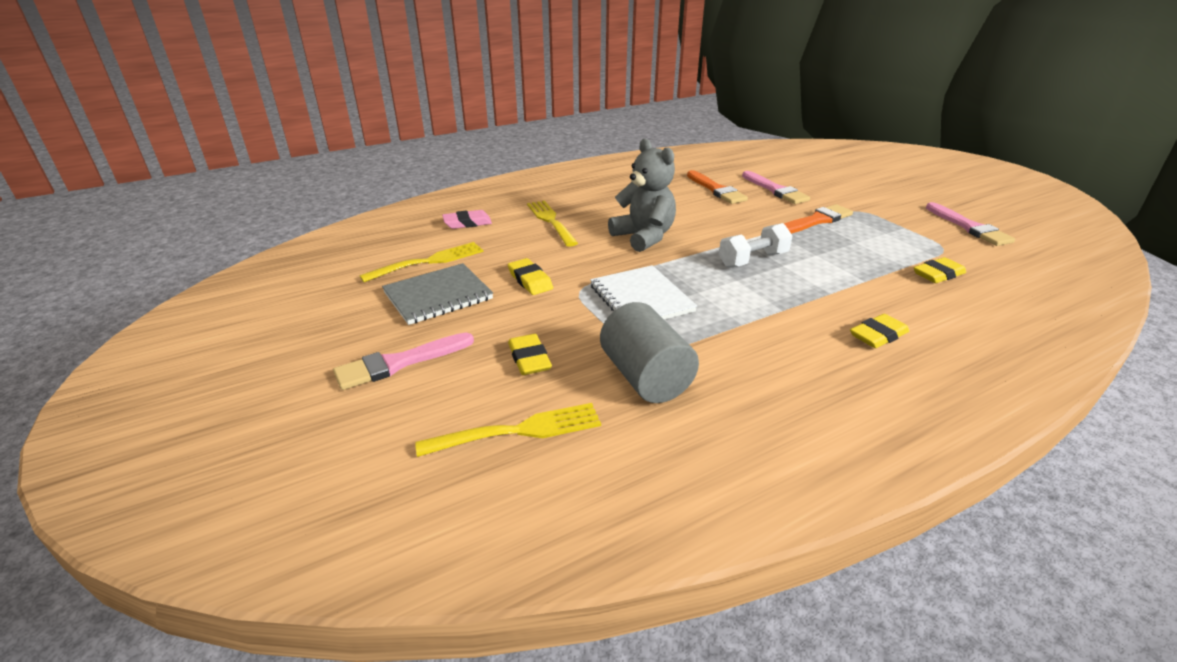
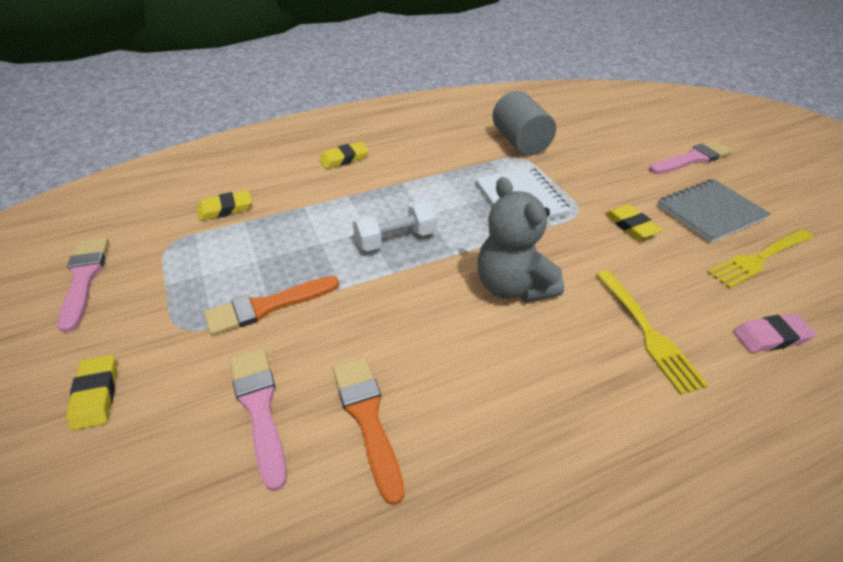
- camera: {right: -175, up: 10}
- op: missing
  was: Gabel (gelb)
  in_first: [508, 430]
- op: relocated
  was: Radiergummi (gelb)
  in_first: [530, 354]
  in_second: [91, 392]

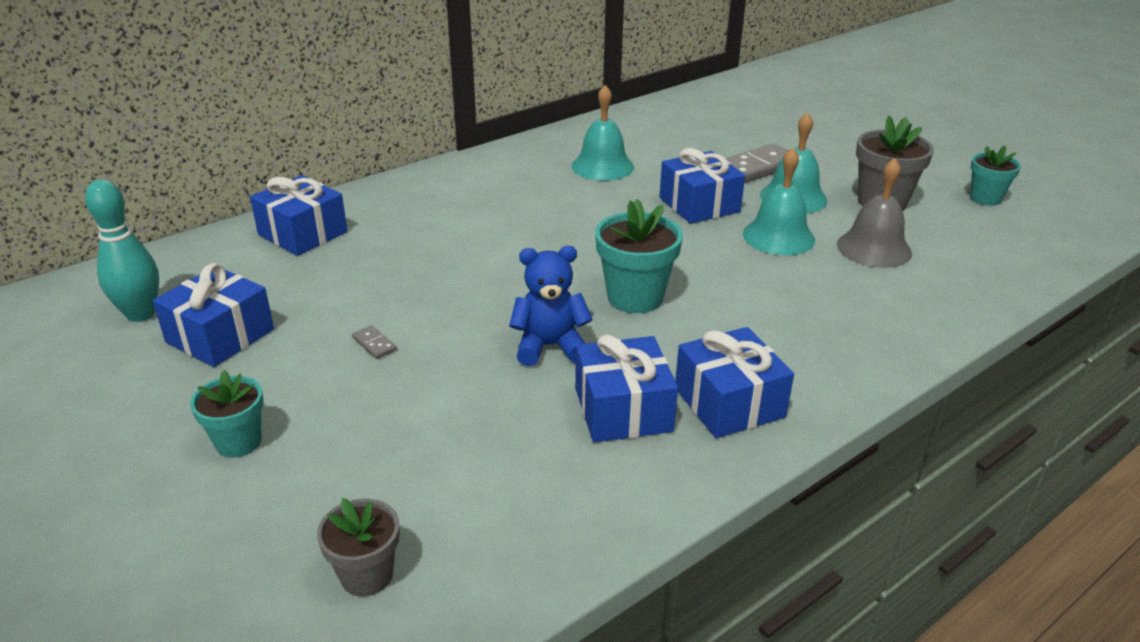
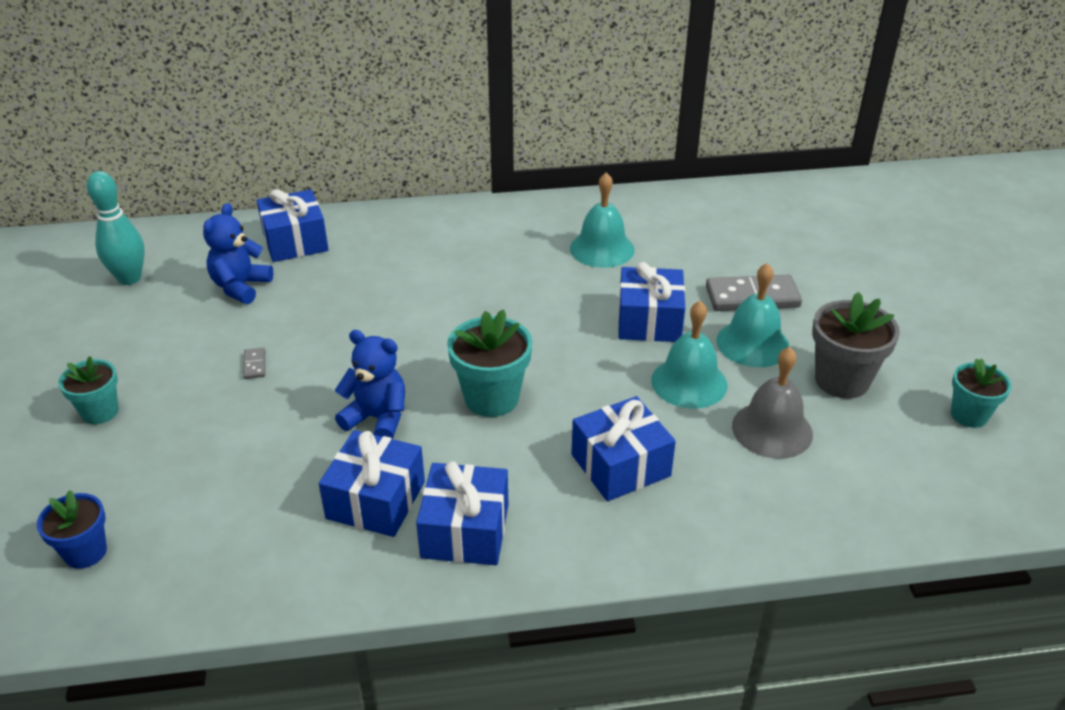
- camera: {right: 30, up: 5}
- op: appeared
  now: Teddybär (blau)
  in_second: [238, 253]
- op: relocated
  was: Geschenk (blau)
  in_first: [213, 315]
  in_second: [623, 448]
- op: colour
  was: Blumentopf (grau)
  now: Blumentopf (blau)
  in_first: [358, 547]
  in_second: [72, 529]

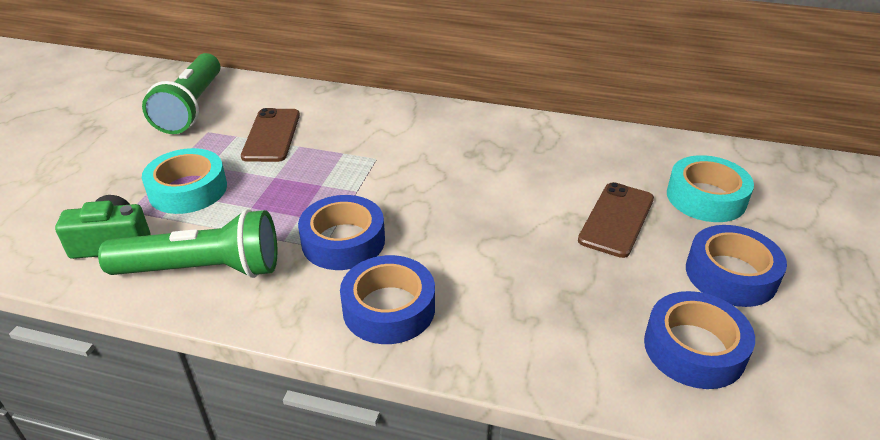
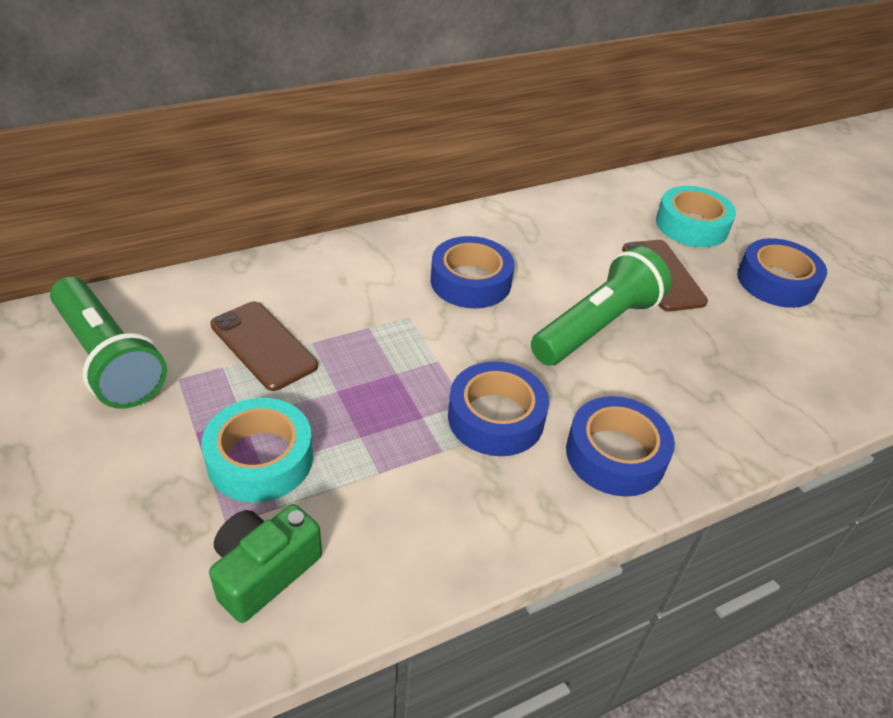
- camera: {right: -45, up: 5}
- op: relocated
  was: Taschenlampe (grün)
  in_first: [187, 243]
  in_second: [601, 306]
- op: relocated
  was: Klebeband (blau)
  in_first: [699, 340]
  in_second: [473, 272]

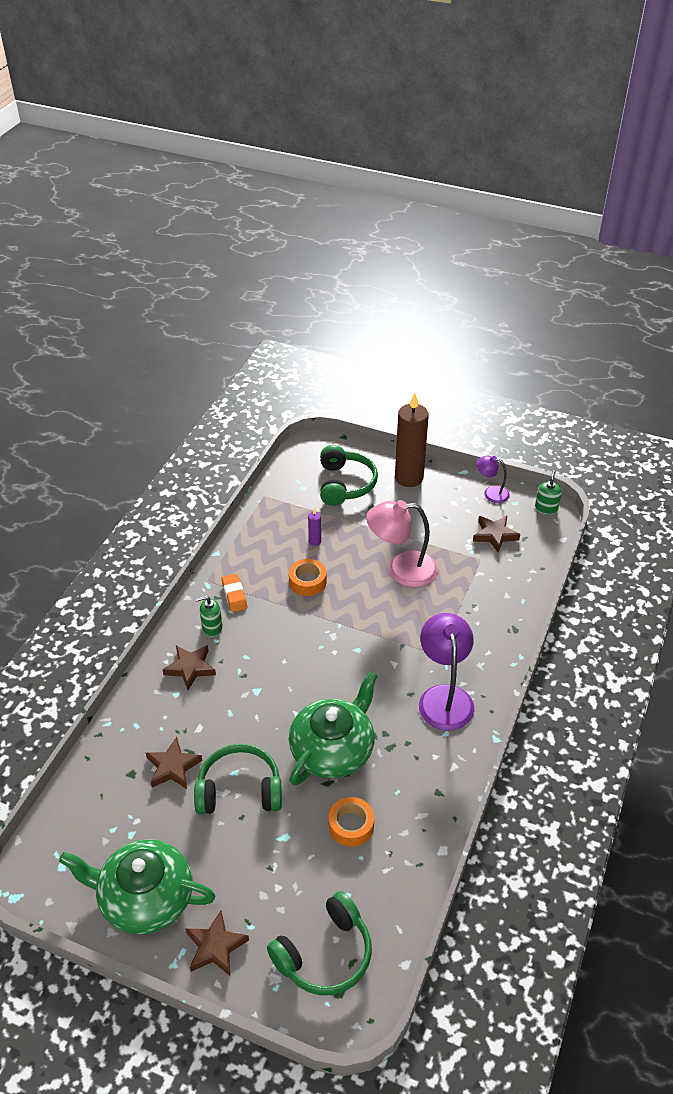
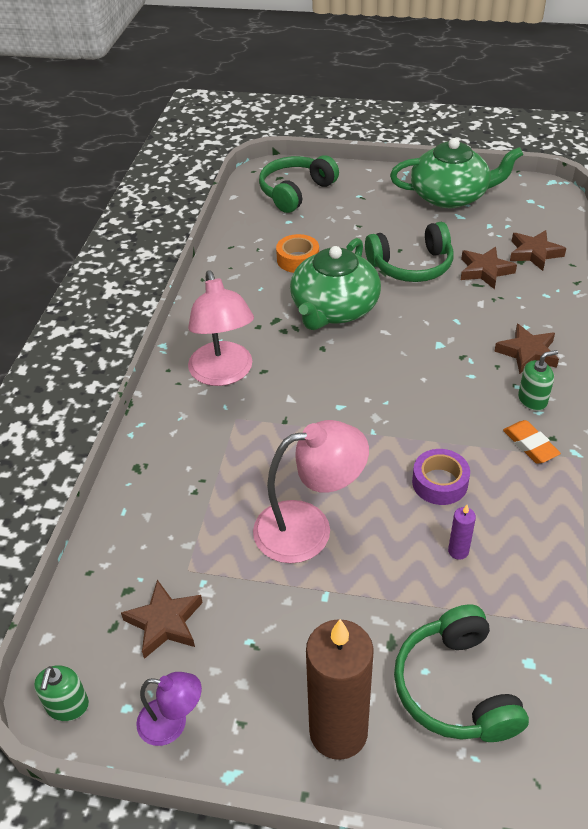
- camera: {right: 170, up: 0}
- op: relocated
  was: Stern (braun)
  in_first: [217, 943]
  in_second: [538, 250]
- op: colour
  was: Klebeband (orange)
  now: Klebeband (lila)
  in_first: [308, 577]
  in_second: [441, 477]
- op: colour
  was: Lampe (lila)
  now: Lampe (rosa)
  in_first: [446, 672]
  in_second: [221, 328]

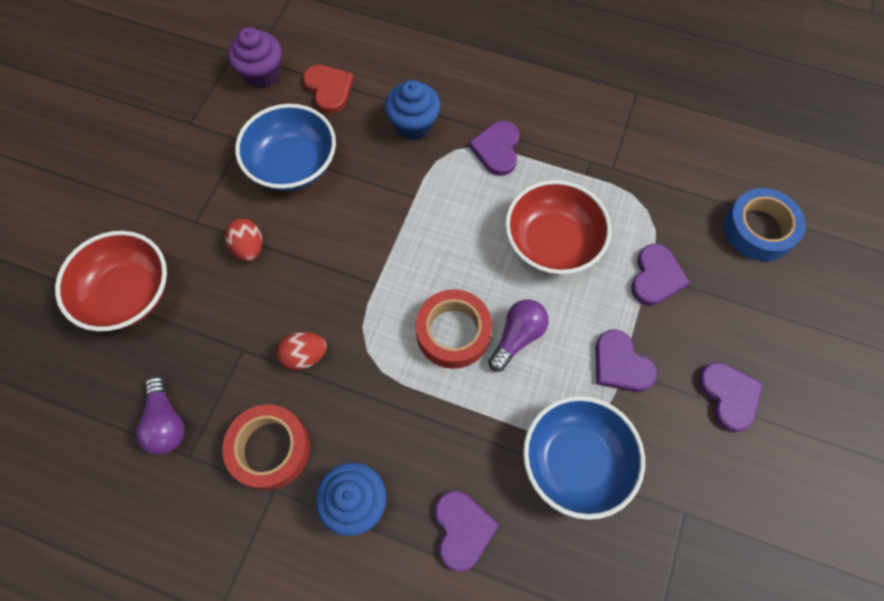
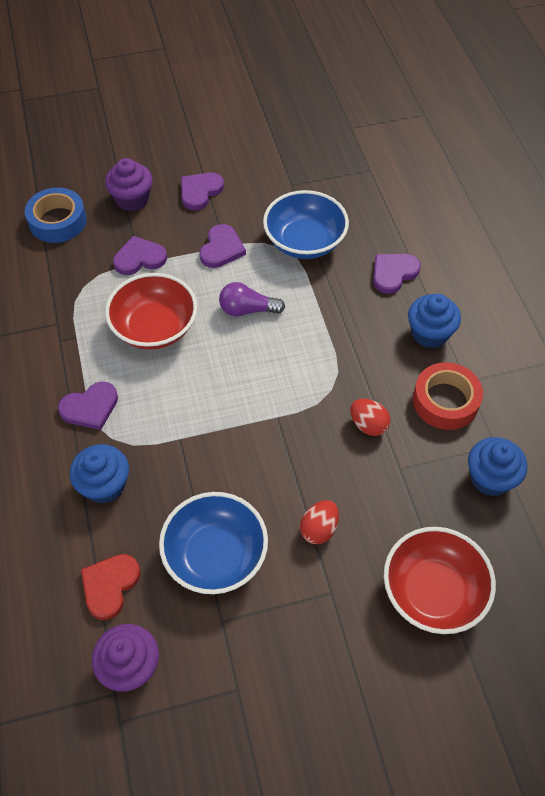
- camera: {right: -125, up: -10}
- op: missing
  was: Klebeband (rot)
  in_first: [454, 329]
- op: appeared
  now: Muffin (lila)
  in_second: [128, 184]
- op: exchanged
  was: Glühbirne (lila)
  now: Muffin (blau)
  in_first: [160, 415]
  in_second: [497, 466]

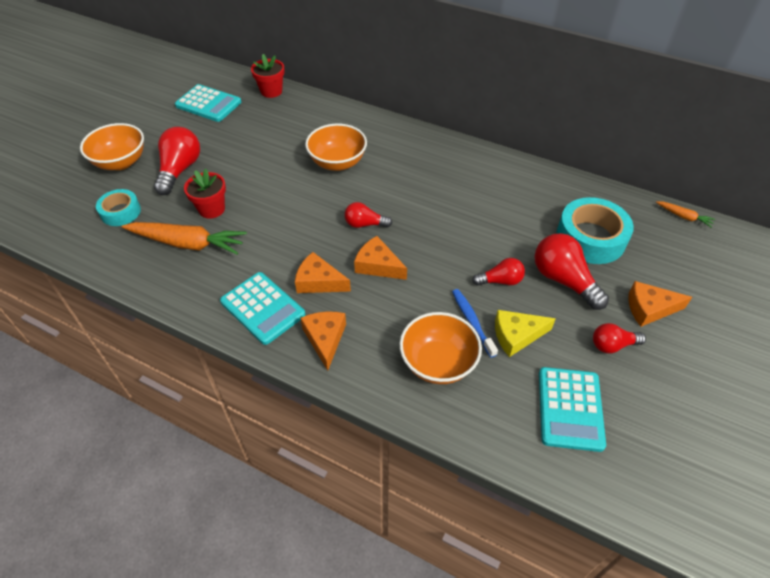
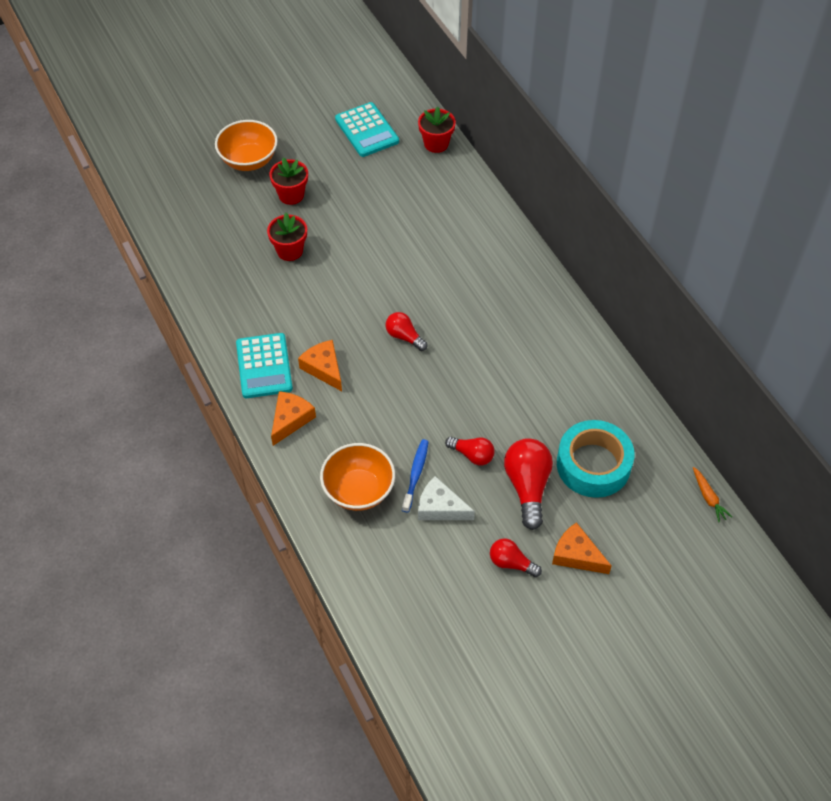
- camera: {right: 35, up: 5}
- op: missing
  was: Klebeband (türkis)
  in_first: [118, 207]
- op: missing
  was: Karotte (orange)
  in_first: [184, 238]
- op: missing
  was: Schüssel (orange)
  in_first: [336, 147]
- op: missing
  was: Käse (orange)
  in_first: [380, 258]
- op: missing
  was: Taschenrechner (türkis)
  in_first: [572, 409]
- op: exchanged
  was: Glühbirne (rot)
  now: Blumentopf (rot)
  in_first: [177, 161]
  in_second: [288, 181]
- op: colour
  was: Käse (gelb)
  now: Käse (weiß)
  in_first: [525, 333]
  in_second: [446, 498]

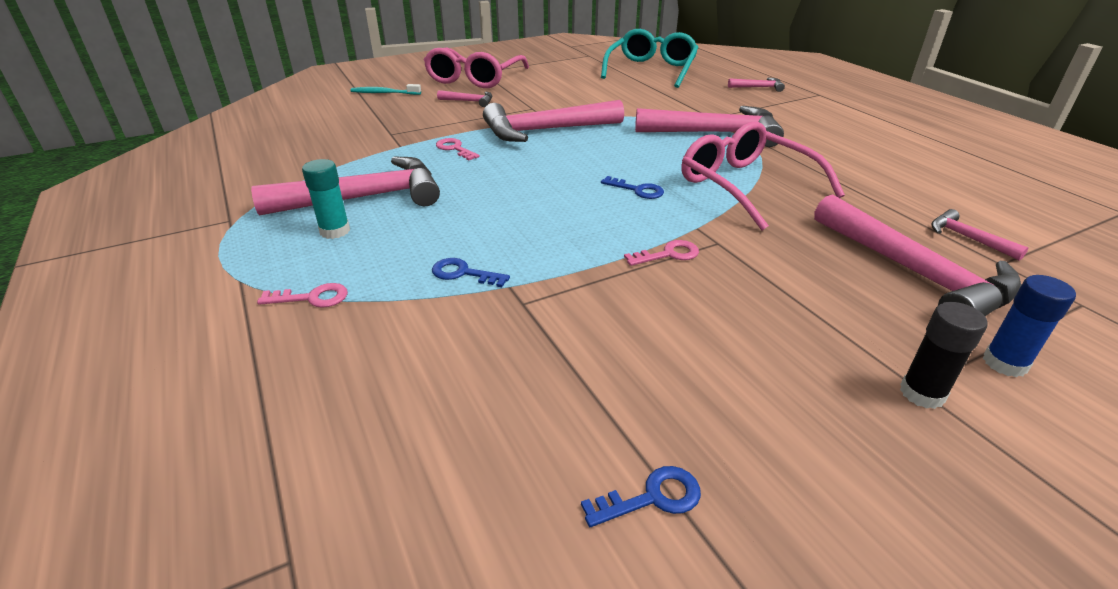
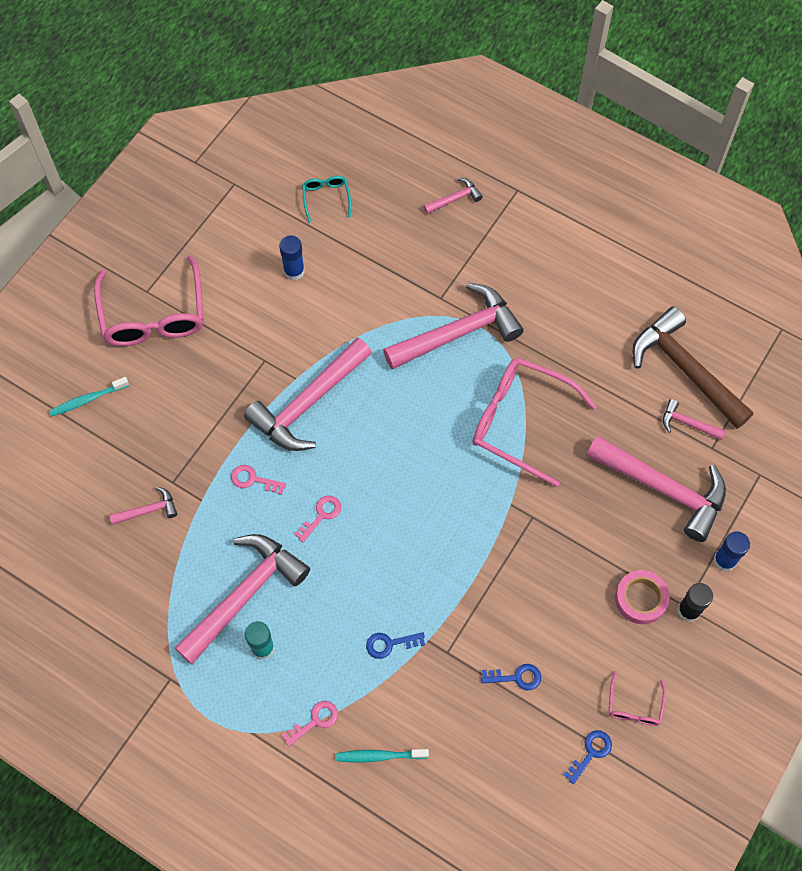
- camera: {right: -30, up: 30}
- op: appeared
  now: Klebestift (blau)
  in_second: [292, 258]
- op: appeared
  now: Zahnbürste (türkis)
  in_second: [382, 755]
- op: appeared
  now: Brille (rosa)
  in_second: [637, 698]
- op: appeared
  now: Klebeband (rosa)
  in_second: [642, 597]
- op: appeared
  now: Hammer (braun)
  in_second: [693, 368]
- op: relocated
  was: Hammer (rosa)
  in_first: [464, 98]
  in_second: [143, 506]
- op: relocated
  was: Schlüssel (blau)
  in_first: [632, 187]
  in_second: [511, 677]
- op: relocated
  was: Schlüssel (rosa)
  in_first: [661, 253]
  in_second: [317, 518]
- op: size
  was: Brille (türkis)
  in_first: [650, 58]
  in_second: [326, 199]
  ratio: 0.46

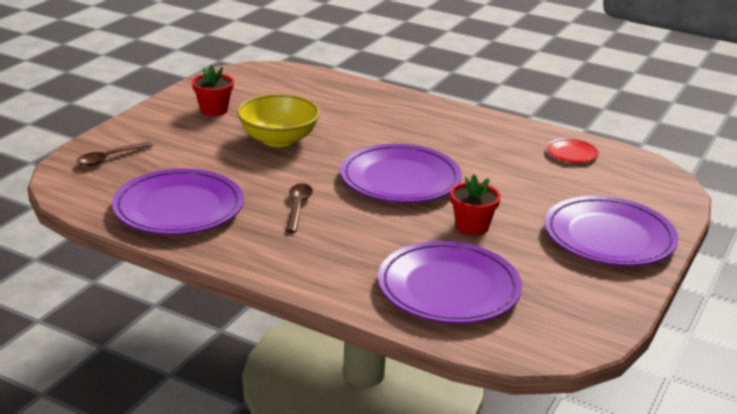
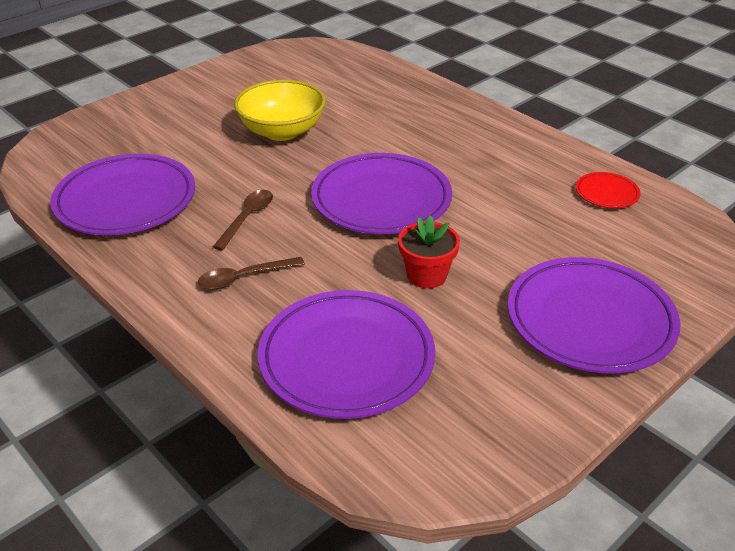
- camera: {right: 20, up: 10}
- op: missing
  was: Blumentopf (rot)
  in_first: [213, 90]
- op: relocated
  was: Löffel (braun)
  in_first: [115, 153]
  in_second: [251, 273]

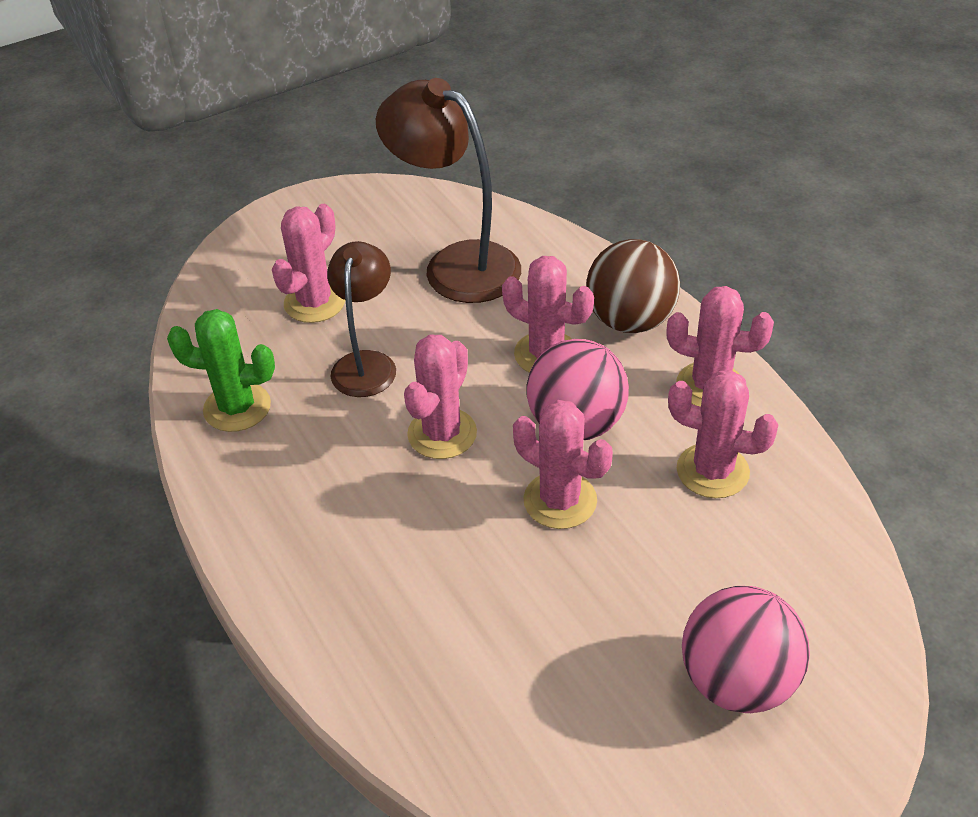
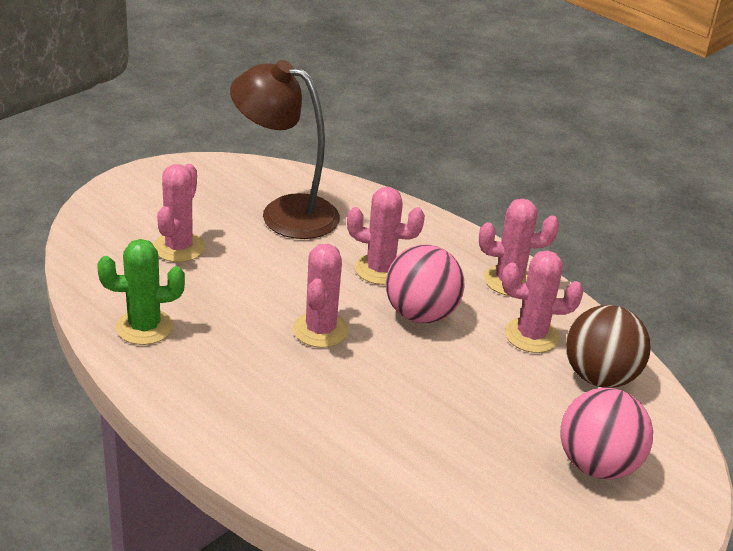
- camera: {right: -20, up: -10}
- op: missing
  was: Lampe (braun)
  in_first: [361, 319]
- op: missing
  was: Kaktus (rosa)
  in_first: [563, 464]
- op: relocated
  was: Ball (braun)
  in_first: [633, 286]
  in_second: [608, 346]

